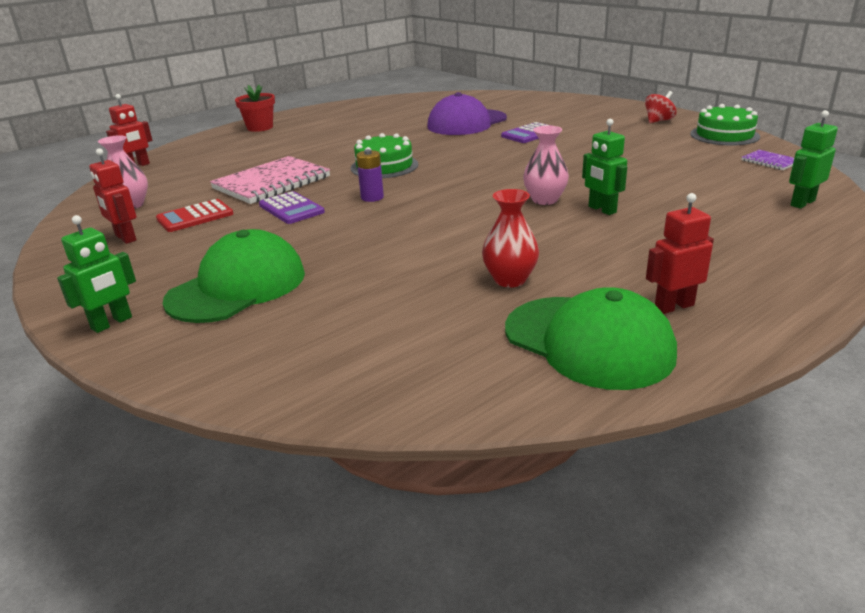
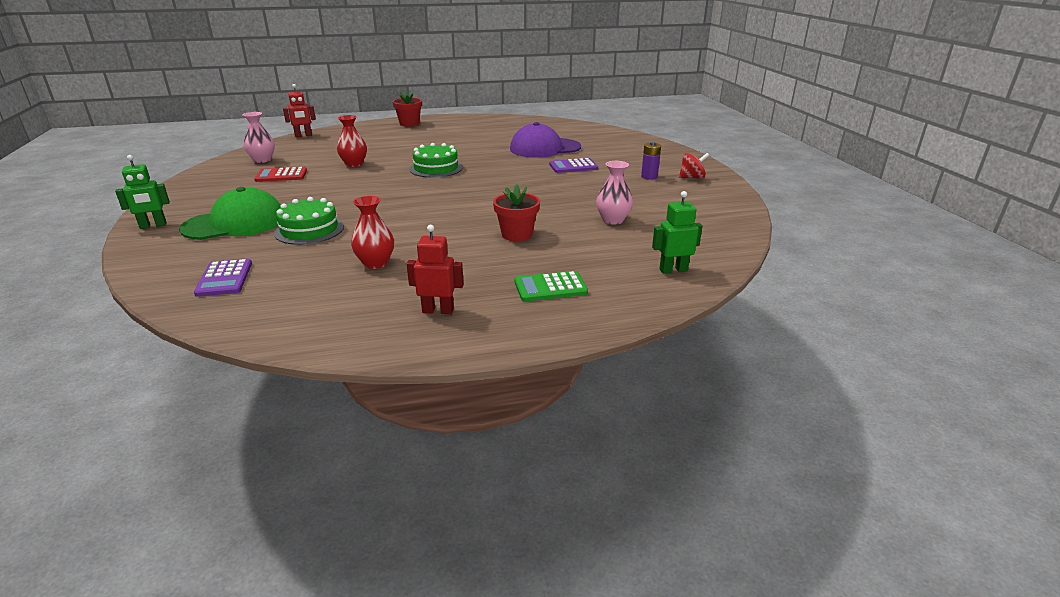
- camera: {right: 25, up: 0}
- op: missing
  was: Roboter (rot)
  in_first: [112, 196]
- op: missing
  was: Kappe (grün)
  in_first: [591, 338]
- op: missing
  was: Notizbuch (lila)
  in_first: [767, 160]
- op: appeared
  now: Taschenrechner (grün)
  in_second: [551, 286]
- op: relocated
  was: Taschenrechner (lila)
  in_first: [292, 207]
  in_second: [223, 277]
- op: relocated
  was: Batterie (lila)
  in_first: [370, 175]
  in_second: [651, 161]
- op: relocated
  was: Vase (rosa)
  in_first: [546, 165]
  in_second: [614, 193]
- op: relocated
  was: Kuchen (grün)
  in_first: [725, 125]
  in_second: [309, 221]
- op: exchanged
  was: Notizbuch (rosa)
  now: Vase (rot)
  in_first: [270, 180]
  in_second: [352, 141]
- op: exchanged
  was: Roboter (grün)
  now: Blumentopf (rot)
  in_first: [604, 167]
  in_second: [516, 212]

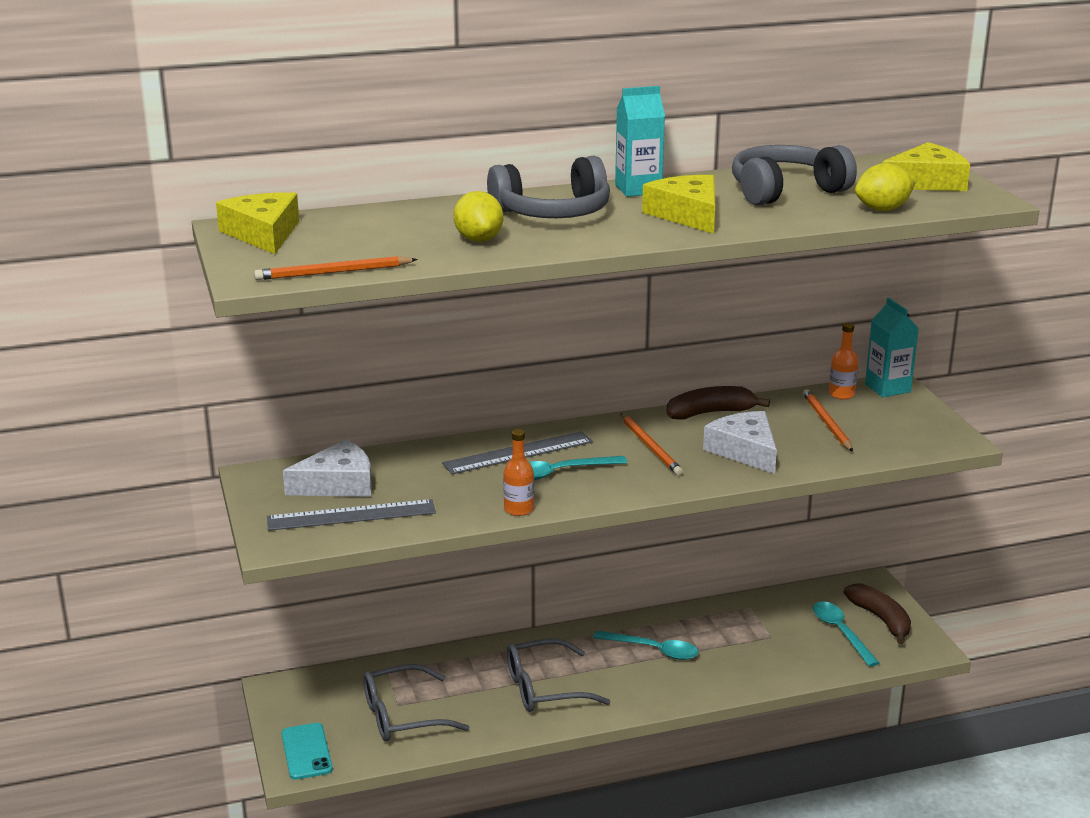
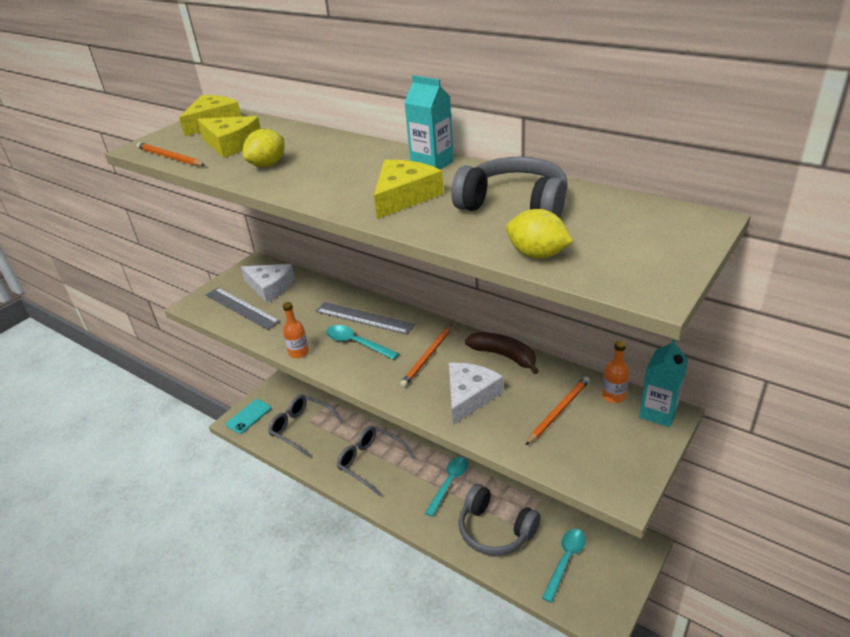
- camera: {right: 55, up: 10}
- op: missing
  was: Banane (braun)
  in_first: [877, 613]
- op: relocated
  was: Kopfhörer (grau)
  in_first: [548, 187]
  in_second: [499, 520]
- op: relocated
  was: Käse (gelb)
  in_first: [926, 166]
  in_second: [229, 137]
- op: spun
  was: Löffel (türkis)
  in_first: [646, 645]
  in_second: [446, 487]
  clockwise: -135

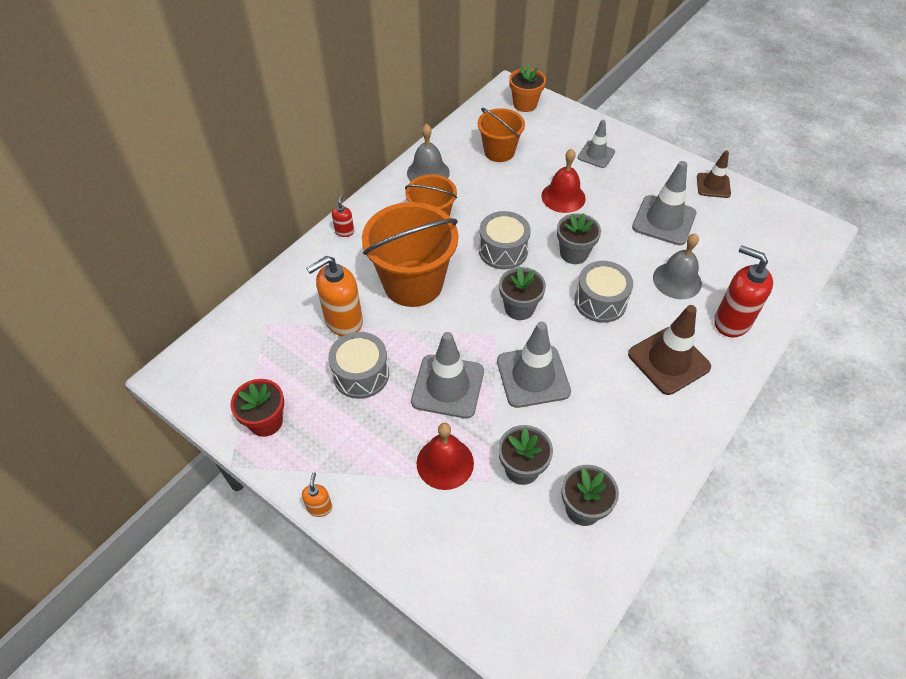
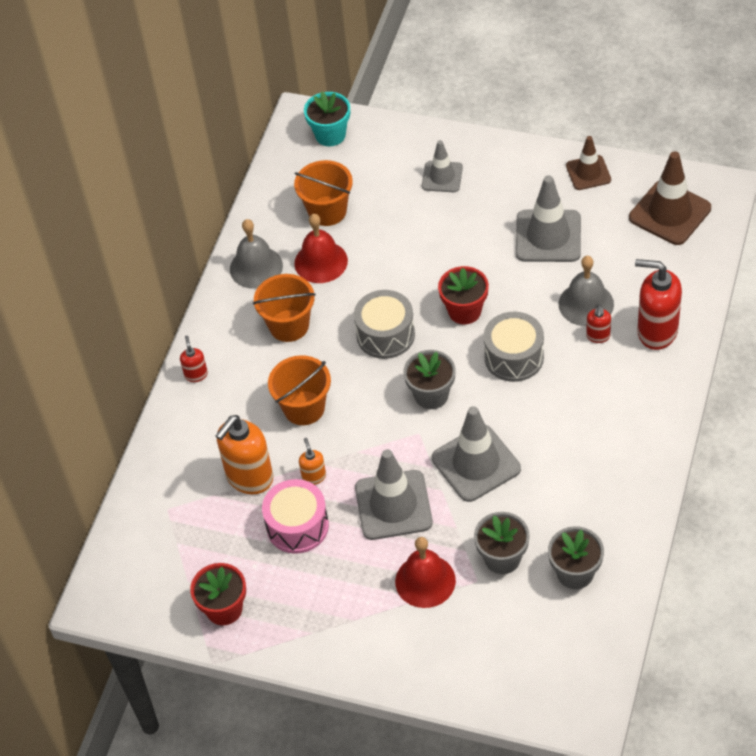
- camera: {right: -15, up: 0}
- op: appeared
  now: Seifenspender (rot)
  in_second: [598, 324]
- op: relocated
  was: Seifenspender (orange)
  in_first: [317, 494]
  in_second: [312, 461]
- op: relocated
  was: Glocke (rot)
  in_first: [563, 180]
  in_second: [321, 248]
- op: relocated
  was: Leitkegel (braun)
  in_first: [669, 350]
  in_second: [670, 198]
- op: colour
  was: Trommel (grau)
  now: Trommel (rosa)
  in_first: [358, 365]
  in_second: [295, 516]
- op: colour
  was: Blumentopf (orange)
  now: Blumentopf (türkis)
  in_first: [527, 88]
  in_second: [327, 118]
- op: colour
  was: Blumentopf (grau)
  now: Blumentopf (rot)
  in_first: [579, 238]
  in_second: [463, 295]
- op: size
  was: Eimer (orange)
  in_first: [410, 254]
  in_second: [299, 390]
  ratio: 0.59

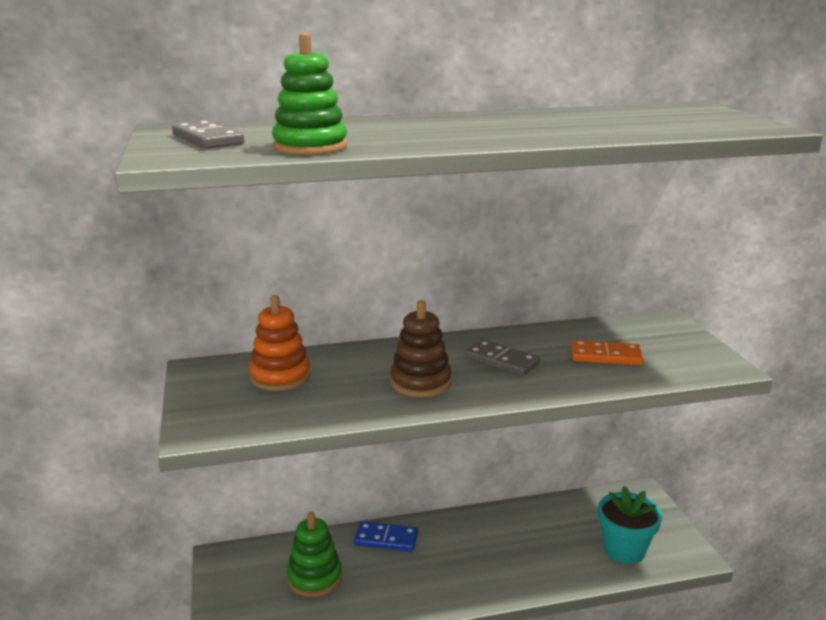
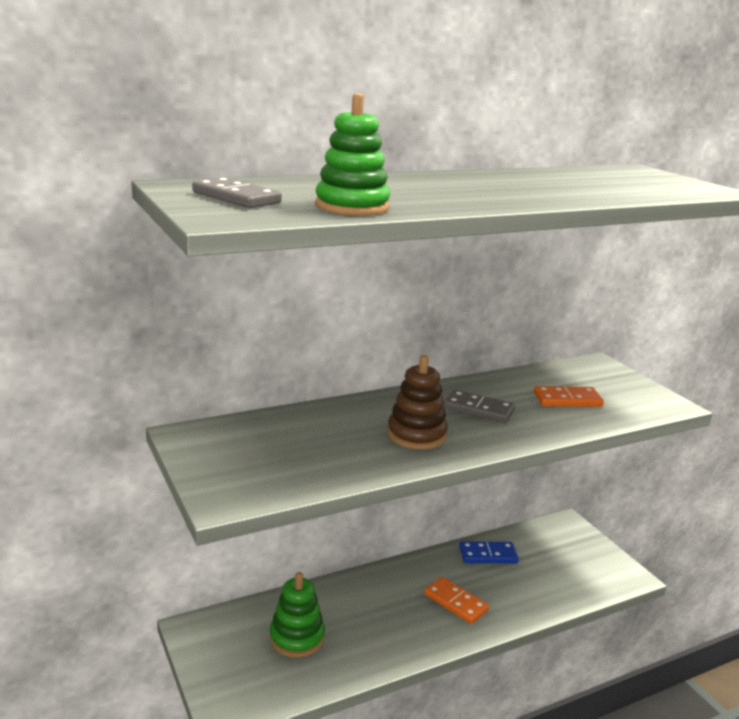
- camera: {right: -15, up: 0}
- op: missing
  was: Stapelspielzeug (orange)
  in_first: [280, 343]
- op: missing
  was: Blumentopf (türkis)
  in_first: [630, 525]
- op: appeared
  now: Dominostein (orange)
  in_second: [456, 600]
- op: relocated
  was: Dominostein (blau)
  in_first: [386, 536]
  in_second: [489, 552]

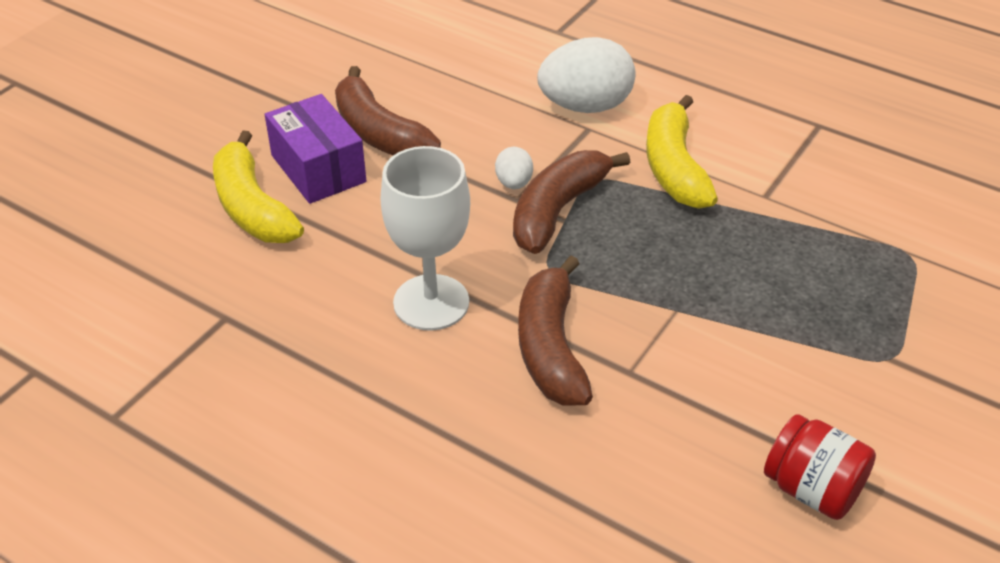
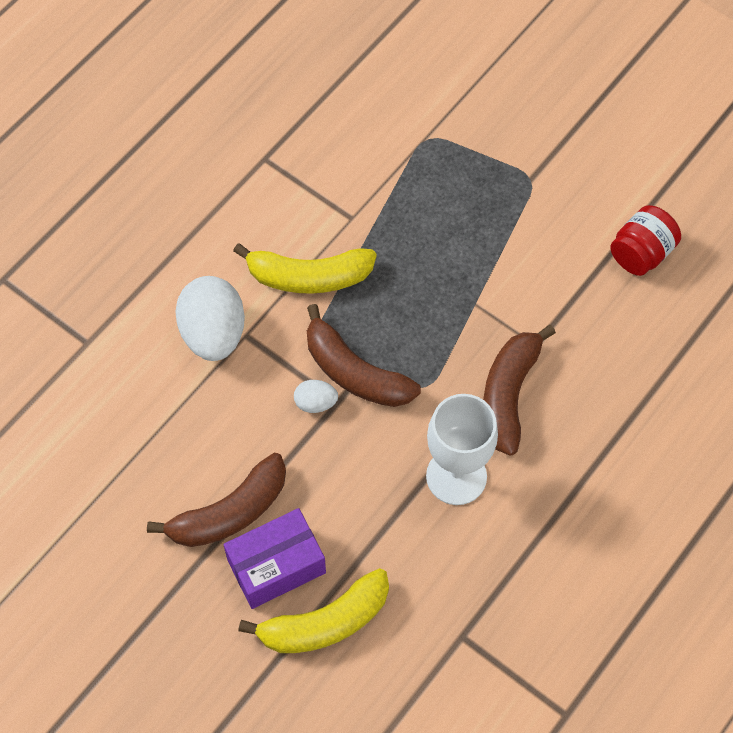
- camera: {right: -85, up: 20}
- op: spun
  was: Banane (braun)
  in_first: [555, 331]
  in_second: [519, 390]
  clockwise: 105

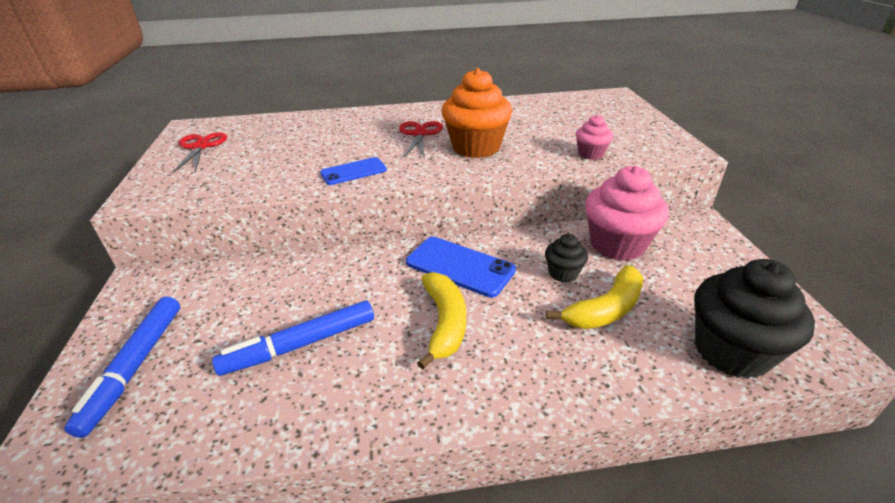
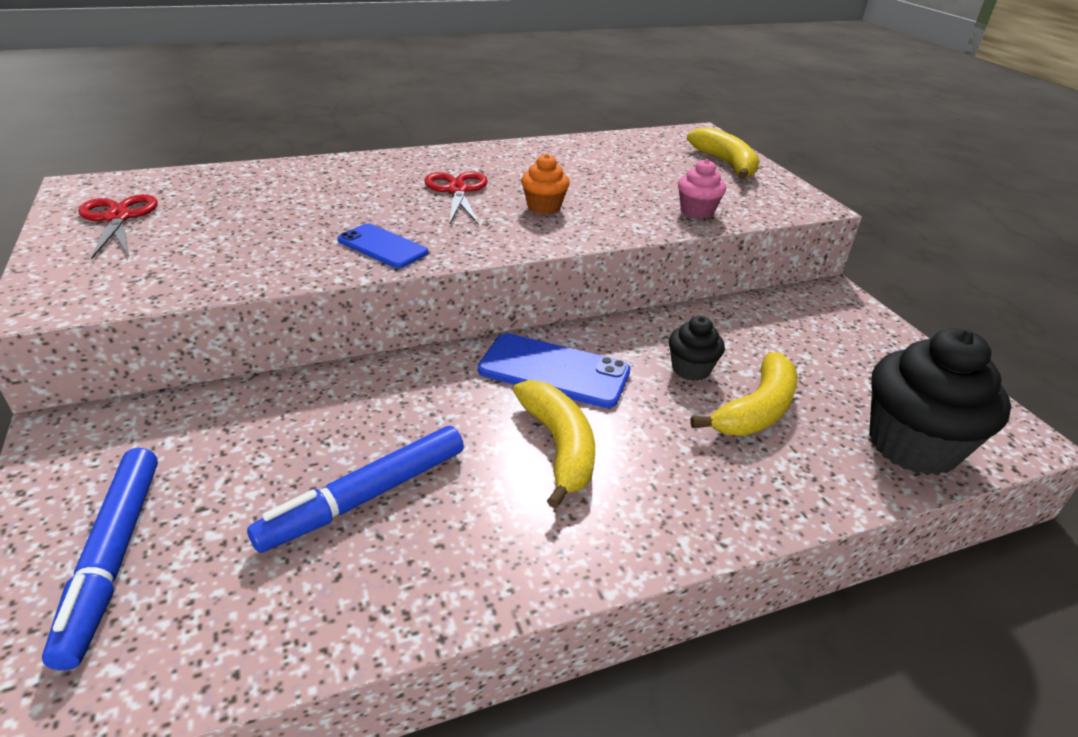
- camera: {right: -15, up: 0}
- op: missing
  was: Muffin (rosa)
  in_first: [627, 213]
- op: appeared
  now: Banane (gelb)
  in_second: [723, 153]
- op: spun
  was: Handy (blau)
  in_first: [353, 171]
  in_second: [382, 245]
  clockwise: 75
- op: size
  was: Muffin (orange)
  in_first: [477, 113]
  in_second: [545, 184]
  ratio: 0.51

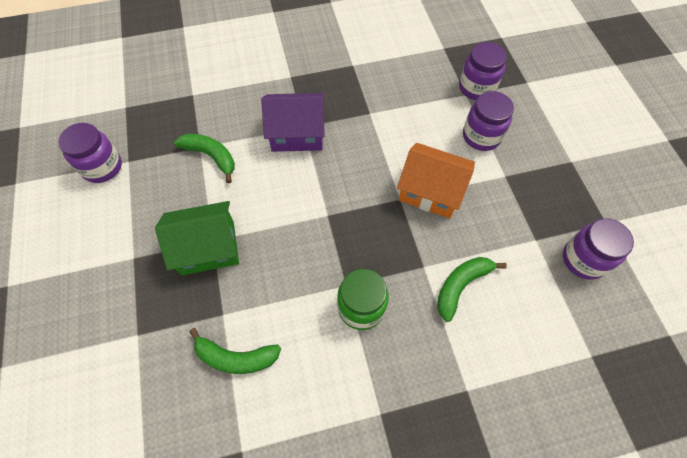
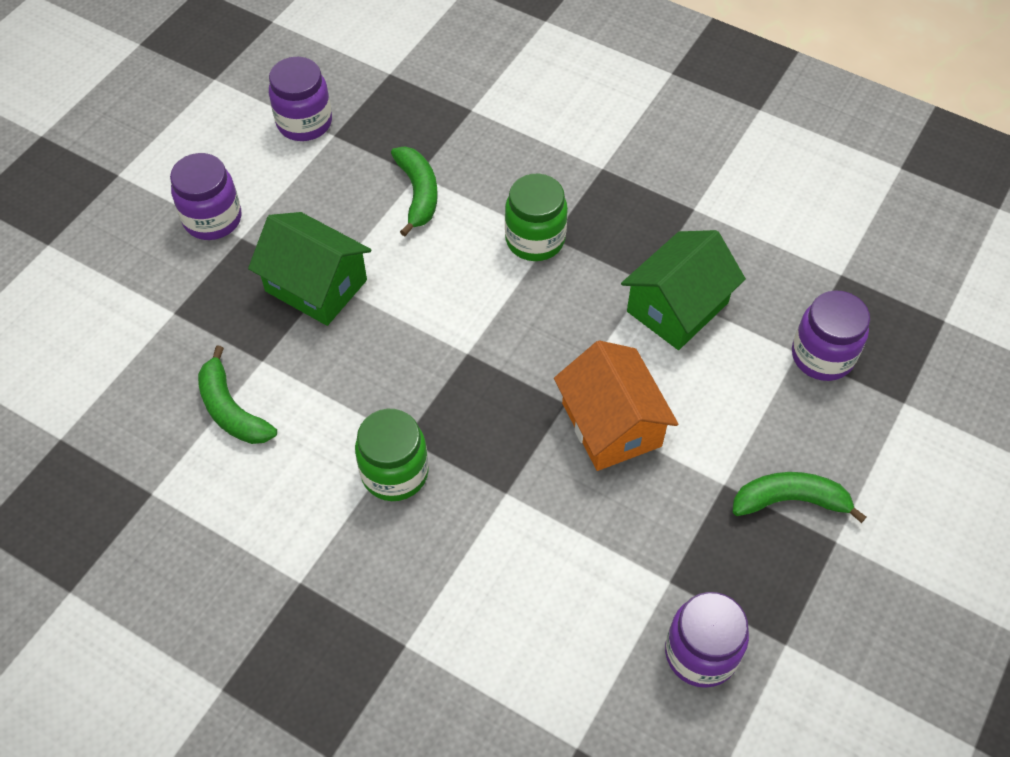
- camera: {right: 45, up: -5}
- op: appeared
  now: Haus (grün)
  in_second: [683, 290]
- op: relocated
  was: Banane (grün)
  in_first: [472, 289]
  in_second: [799, 497]
- op: relocated
  was: Einmachglas (lila)
  in_first: [488, 121]
  in_second: [205, 196]
- op: exchanged
  was: Haus (lila)
  now: Einmachglas (grün)
  in_first: [293, 122]
  in_second: [536, 217]

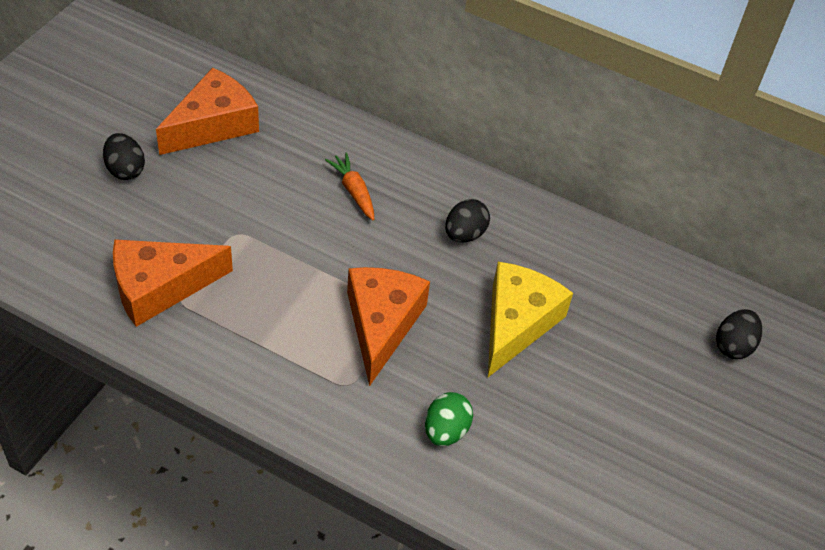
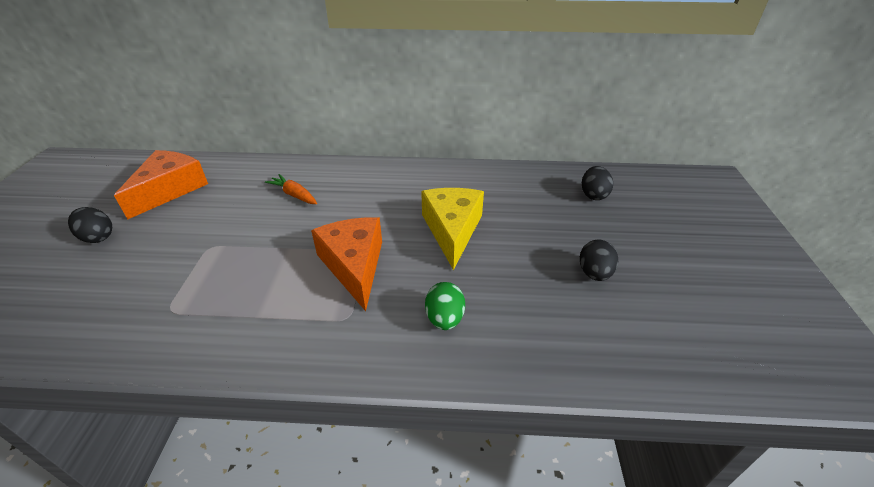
- camera: {right: -20, up: -10}
- op: missing
  was: Käse (orange)
  in_first: [173, 283]
- op: relocated
  was: Ei (schwarz)
  in_first: [467, 220]
  in_second: [599, 260]

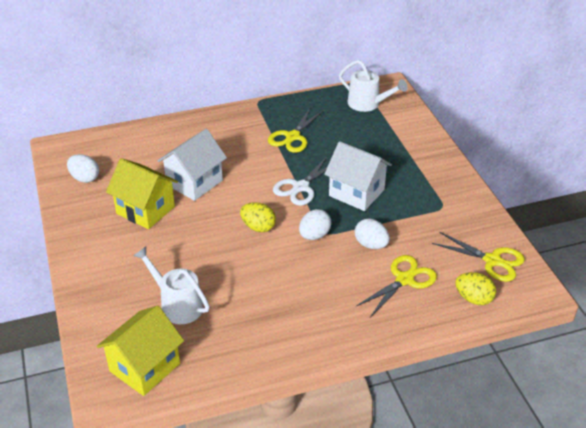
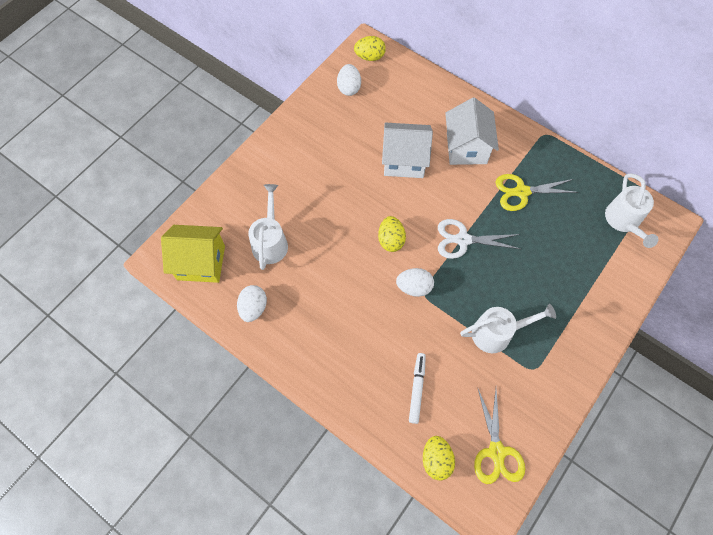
- camera: {right: 55, up: 25}
- op: missing
  was: Haus (gelb)
  in_first: [142, 193]
- op: appeared
  now: Ei (gelb)
  in_second: [370, 48]
- op: appeared
  now: Gießkanne (weiß)
  in_second: [508, 328]
- op: relocated
  was: Haus (weiß)
  in_first: [358, 176]
  in_second: [472, 131]
- op: relocated
  was: Ei (weiß)
  in_first: [372, 233]
  in_second: [252, 303]
- op: exchanged
  was: Schere (gelb)
  now: Filzstift (weiß)
  in_first: [396, 286]
  in_second: [417, 388]

